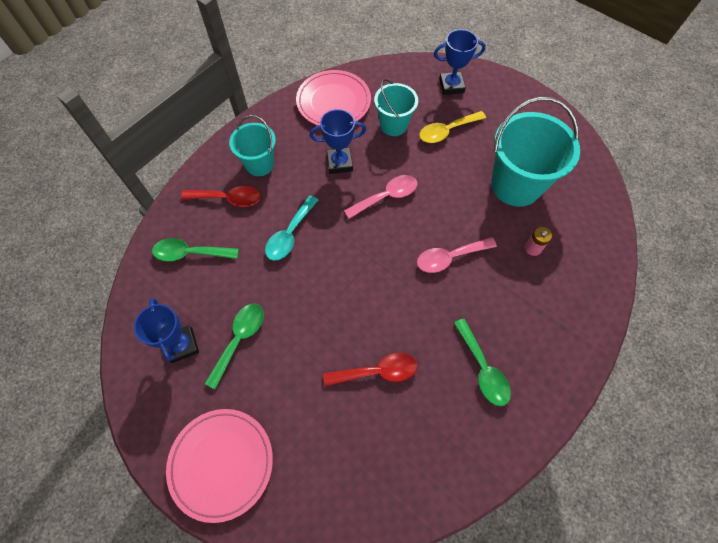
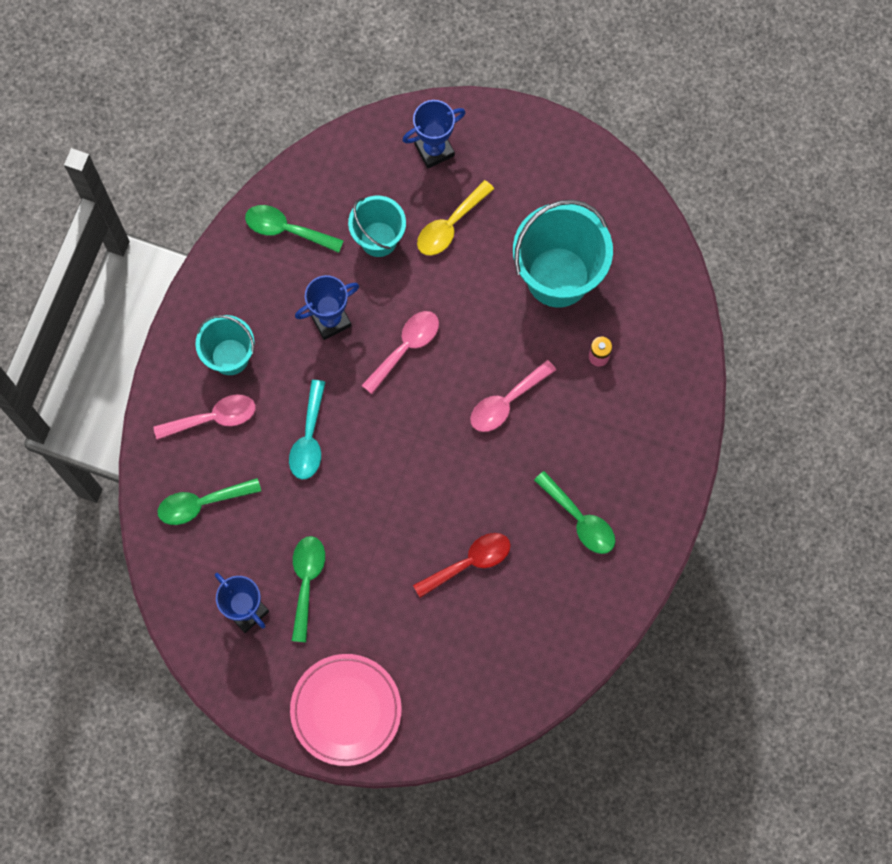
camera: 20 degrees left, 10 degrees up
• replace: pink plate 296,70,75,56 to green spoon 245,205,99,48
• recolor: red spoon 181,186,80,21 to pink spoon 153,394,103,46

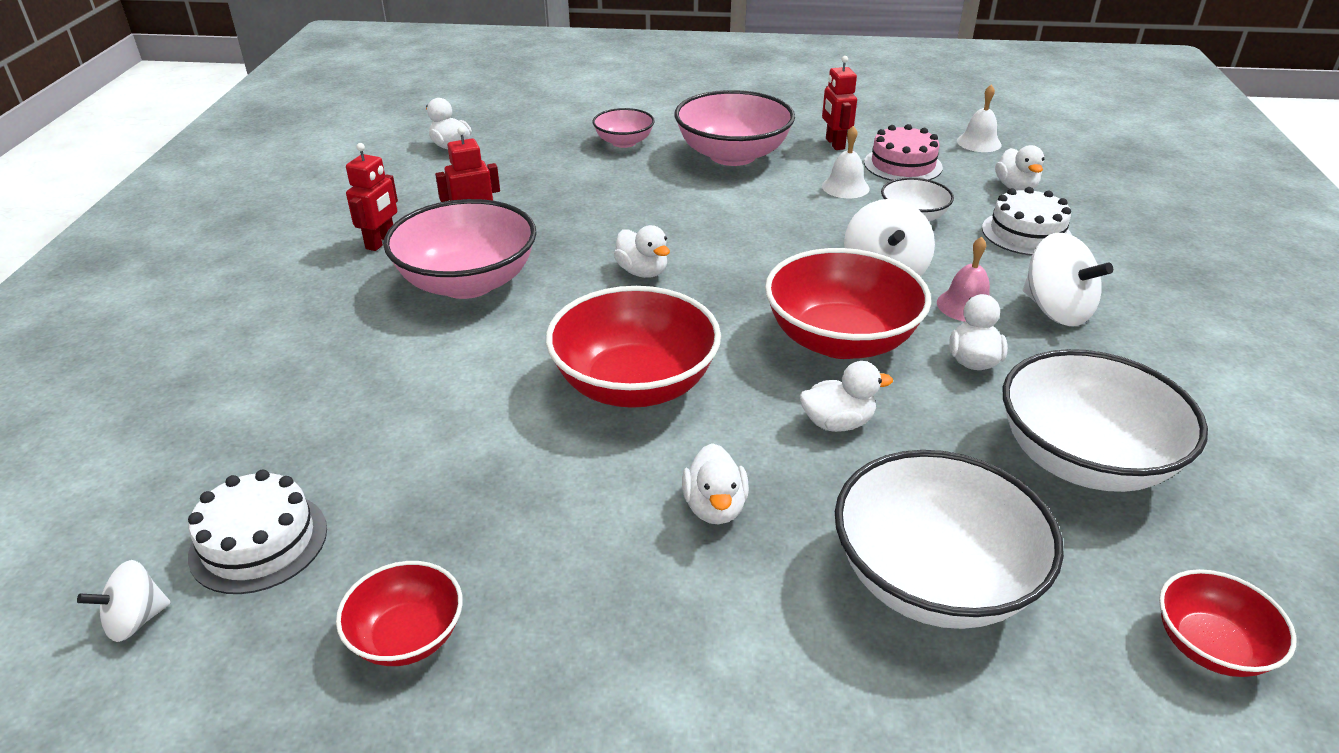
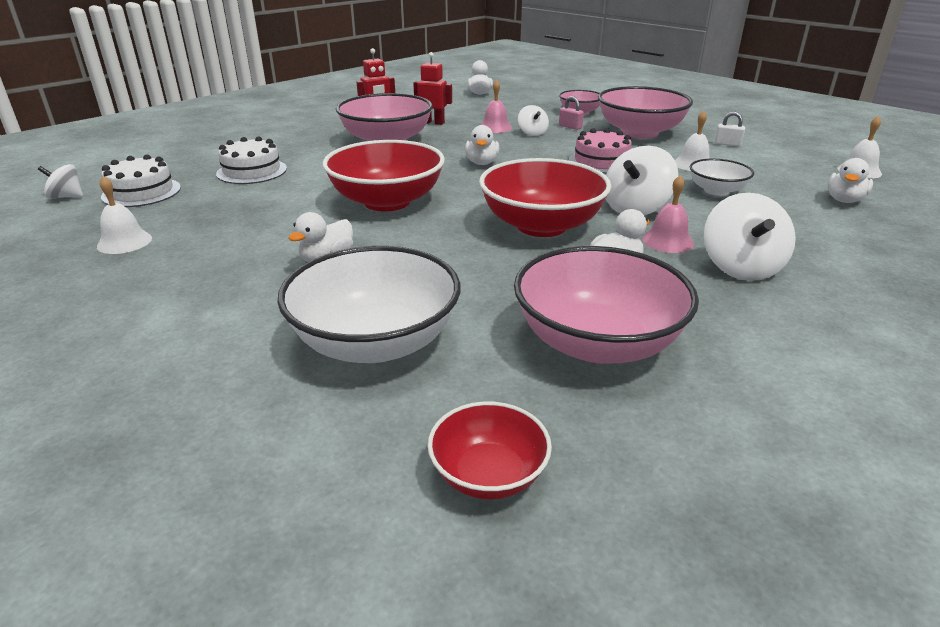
camera: 40 degrees right, 5 degrees down
• delete: white duck 800,361,93,71
• insert: pink bell 481,80,31,53
• insert: white spinning top 518,105,31,31
• insert: pink padlock 559,96,25,34
• move: pink cake 864,124,79,57 to 569,128,63,46
• move: white cake 982,187,90,69 to 216,136,71,48
• replace: red bowl 336,561,127,105 to white bell 97,176,55,78
• replace: red robot 822,56,35,94 to white padlock 715,112,30,35
• recolor: white bowl 1003,349,205,143 to pink bowl 514,246,185,118

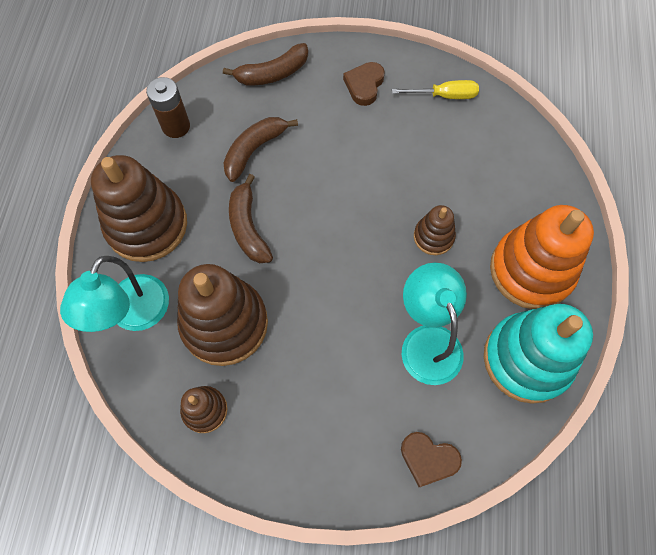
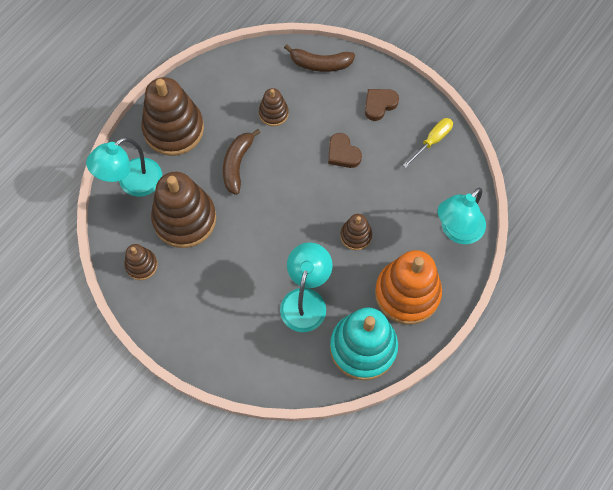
camera: 30 degrees right, 0 degrees up
• delete: brown battery 146,77,44,61
• insert: turquoise lamp 438,188,48,56
• move: brown heart 401,432,61,55 to 328,133,34,35
• replace: brown banana 223,117,75,65 to brown stacking toy 259,88,30,38
• rotate: yellow screwdriver 392,80,87,19 = 403,118,50,50 75 degrees counterclockwise

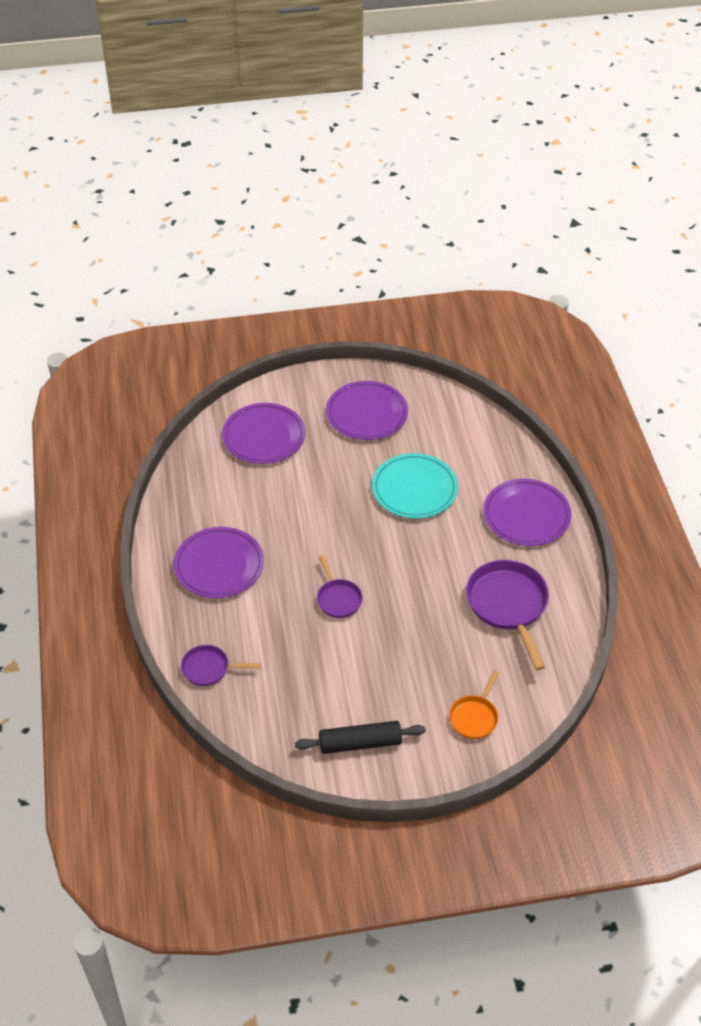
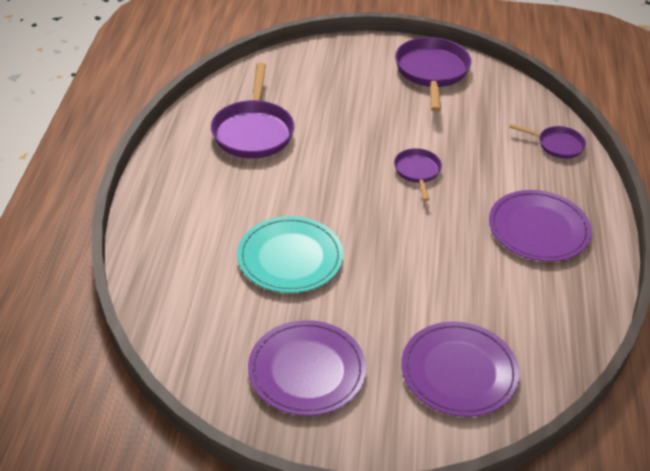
camera: 165 degrees left, 5 degrees down
• delete: orange pan 449,670,50,69
• delete: purple plate 483,479,88,67
• replace: black rolling pin 295,721,131,33 to purple pan 395,37,76,75

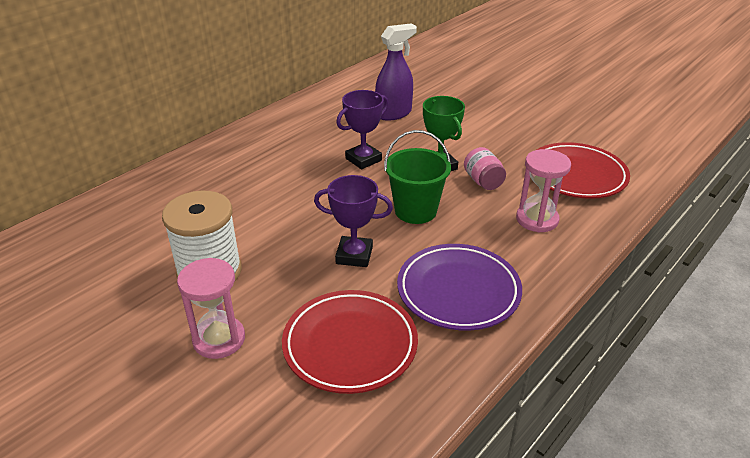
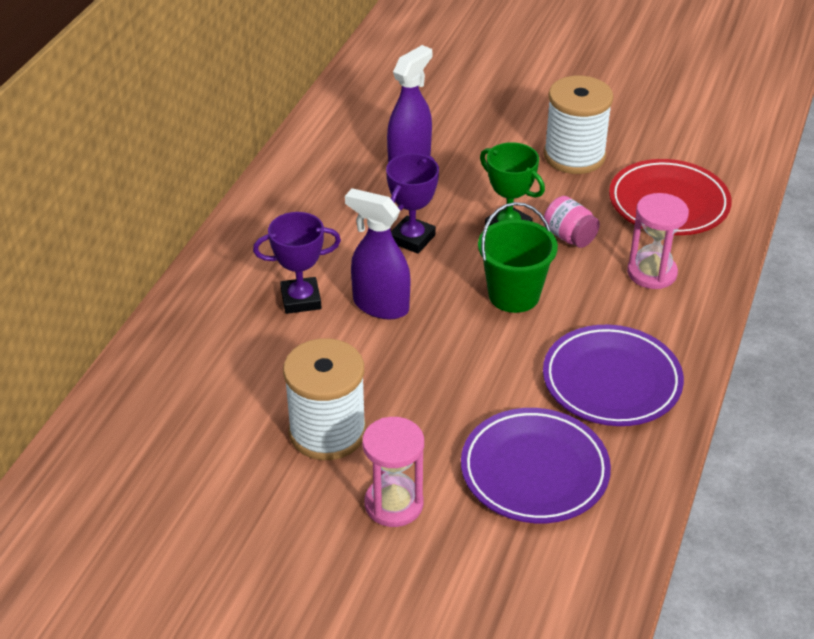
camera: 20 degrees left, 5 degrees up
• insert: purple spray bottle 345,188,65,131
• insert: white spool 544,76,69,98
• move: purple trophy 314,175,79,92 to 253,212,88,102
• recolor: red plate 282,290,136,104 to purple plate 461,408,150,115

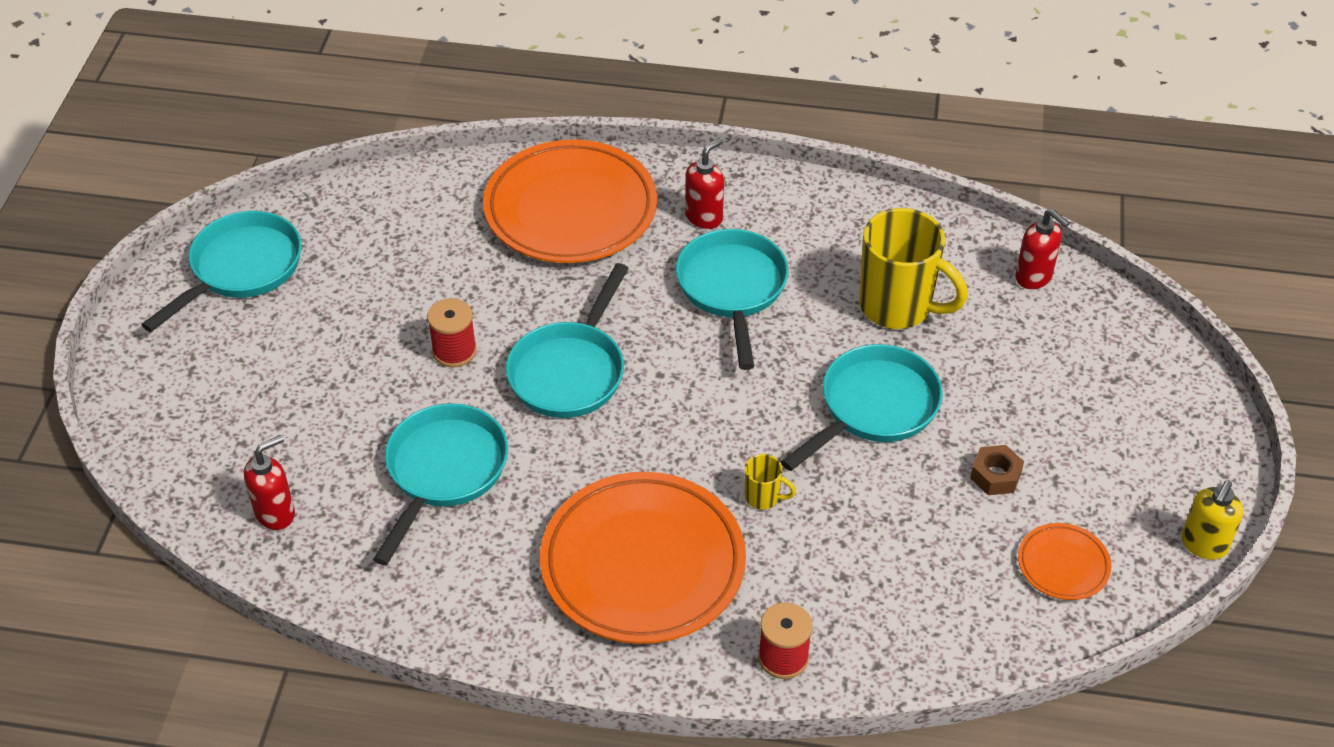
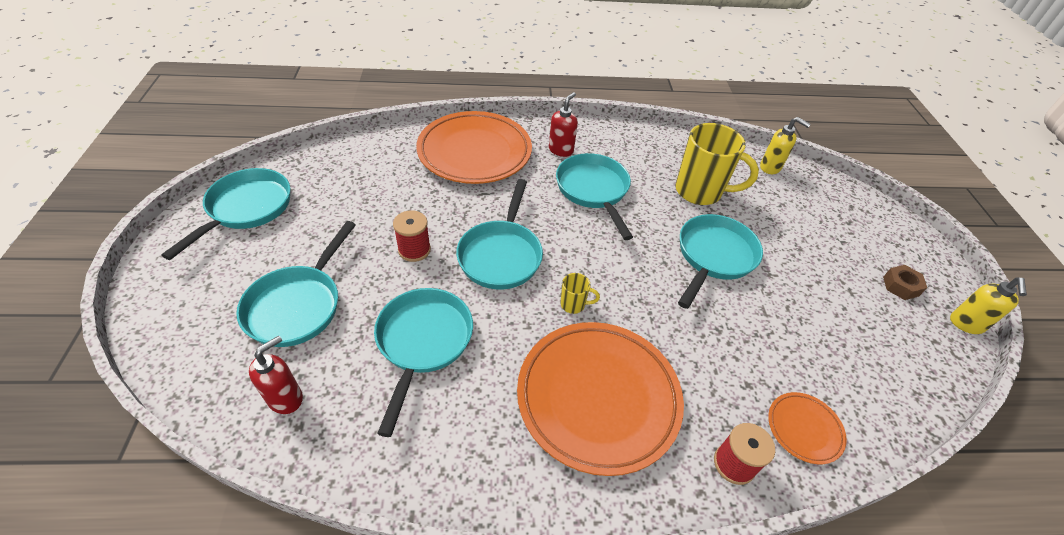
camera: 15 degrees left, 0 degrees up
• insert: turquoise pan 236,221,120,126
• move: yellow mug 745,454,51,56 to 560,273,40,41
• move: brown nut 970,445,54,50 to 883,265,44,35
• move: orange plate 1018,523,93,77 to 768,392,79,72
• recolor: red soap dispenser 1015,209,55,80 to yellow soap dispenser 760,117,51,57

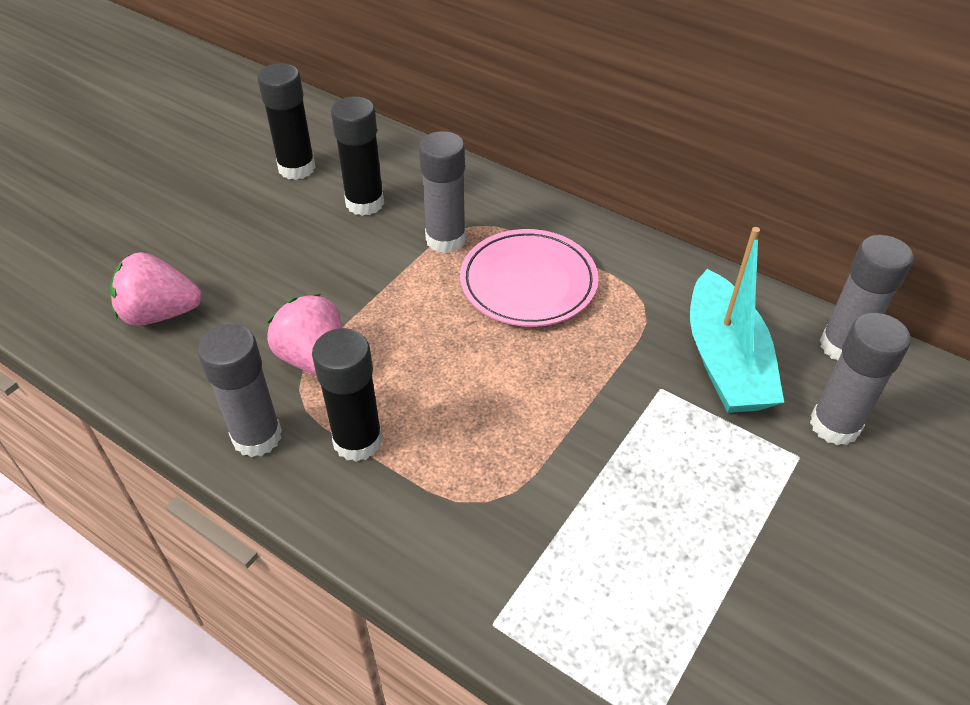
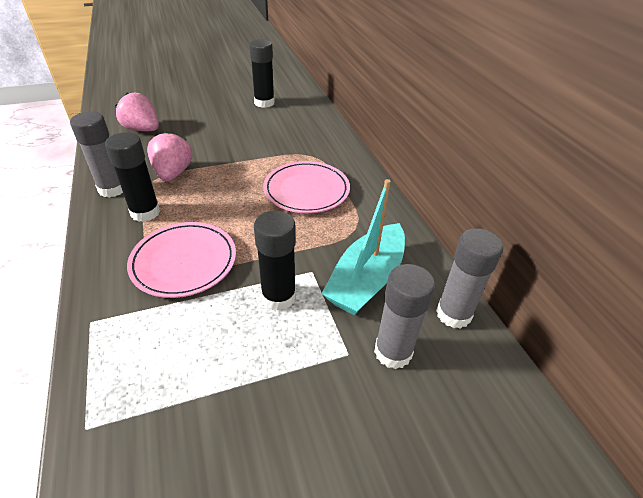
camera: 35 degrees right, 5 degrees down
• delete: grey glue stick 419,131,47,122
• insert: pink plate 127,222,109,76
• move: black glue stick 331,96,53,120 to 254,211,42,100

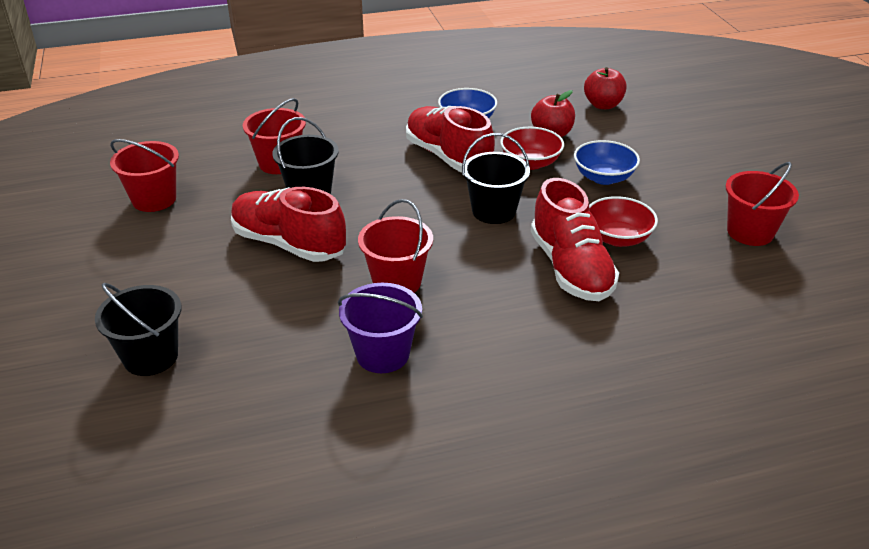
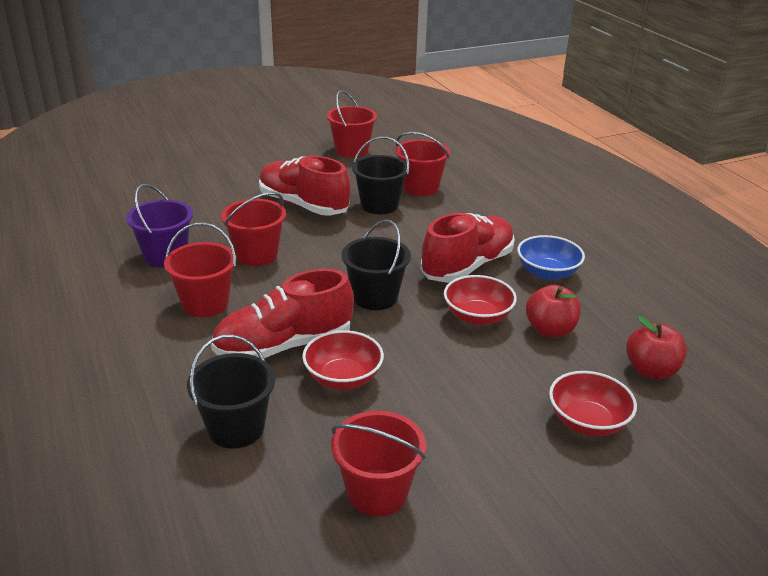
camera: 80 degrees right, 5 degrees down
• delete: blue bowl 574,140,66,45
• insert: red bucket 164,223,72,94
• insert: red bowl 549,371,88,65
• move: black bucket 95,283,86,93 to 187,335,88,114
• rotate: red shoe 231,187,115,75 = 259,156,91,59 75 degrees counterclockwise

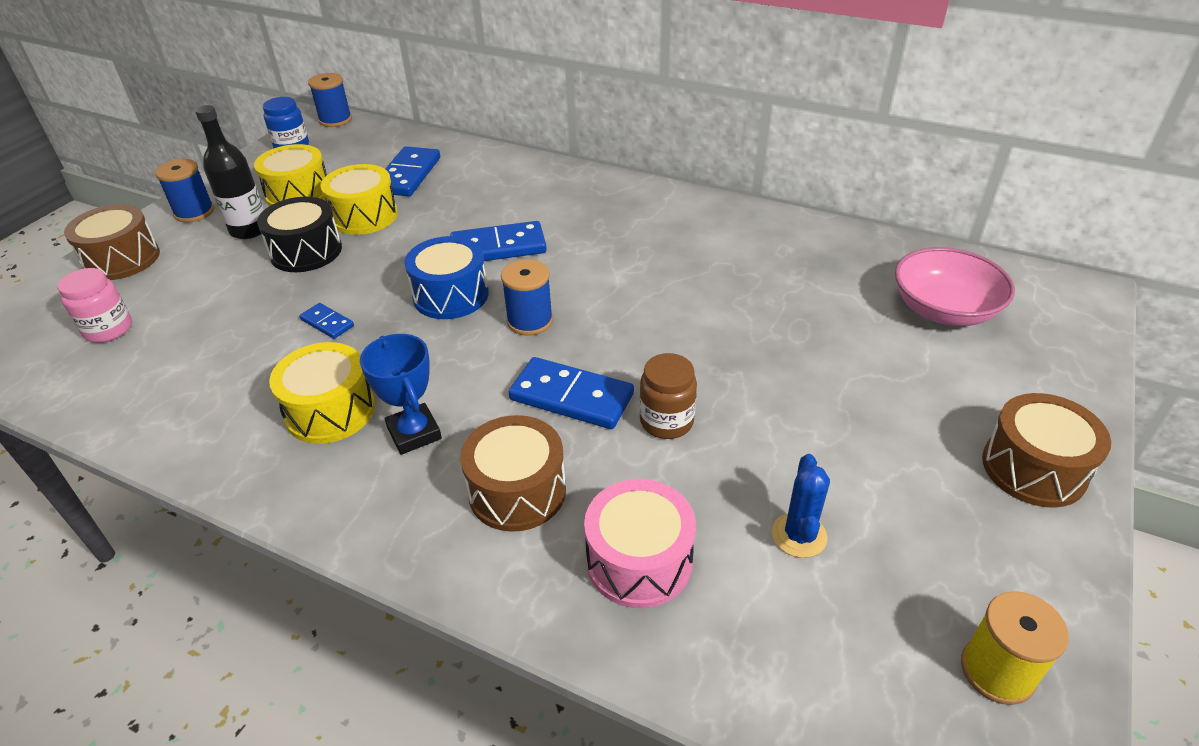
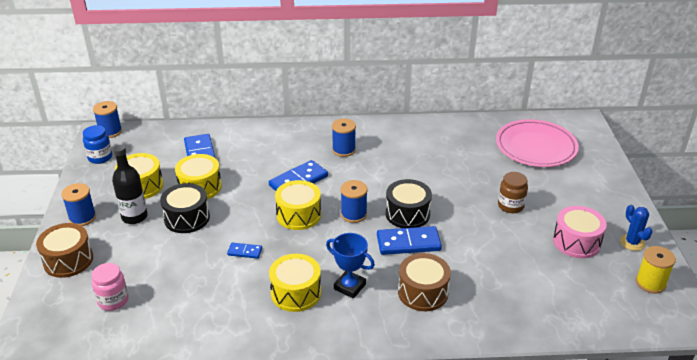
camera: 30 degrees left, 5 degrees down
• delete: brown drum 982,393,129,115
• insert: blue spool 332,118,24,39
• insert: black drum 386,179,46,49
• move: pink drum 584,479,112,129 to 553,206,54,52
• move: brown jar 639,353,58,86 to 498,172,30,41
• move: blue cactus 772,454,58,104 to 620,205,33,46
• replace: pink bowl 895,247,120,79 to pink plate 496,119,83,48
• recolor: blue drum 405,236,84,83 to yellow drum 275,180,46,50

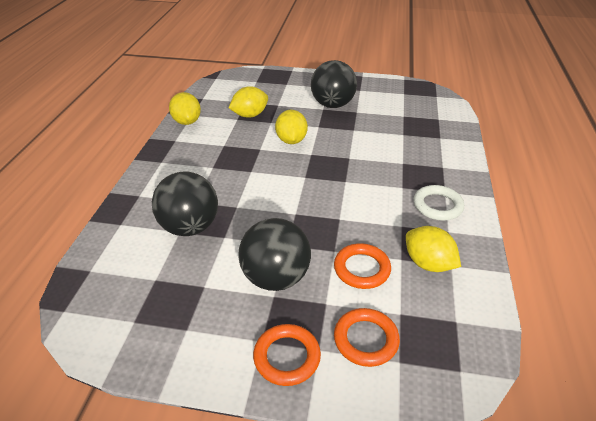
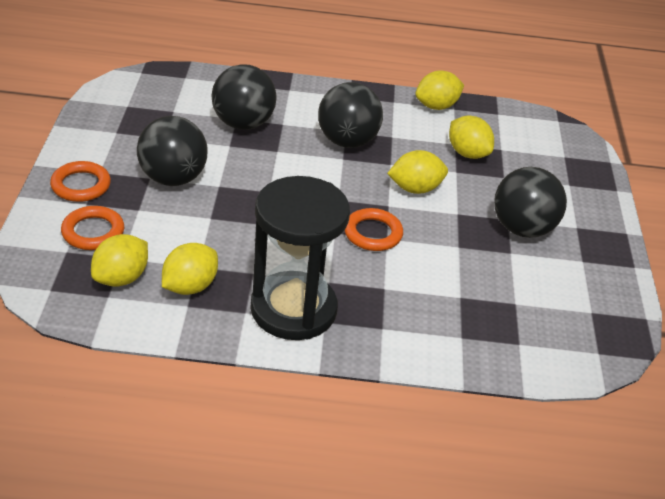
camera: 80 degrees right, 0 degrees up
• insert: yellow lemon 91,234,57,53
• insert: black ball 318,82,65,66
• move: orange ring 334,243,57,46 to 345,208,58,43
• replace: white ring 414,185,50,36 to black hourglass 250,176,100,164

